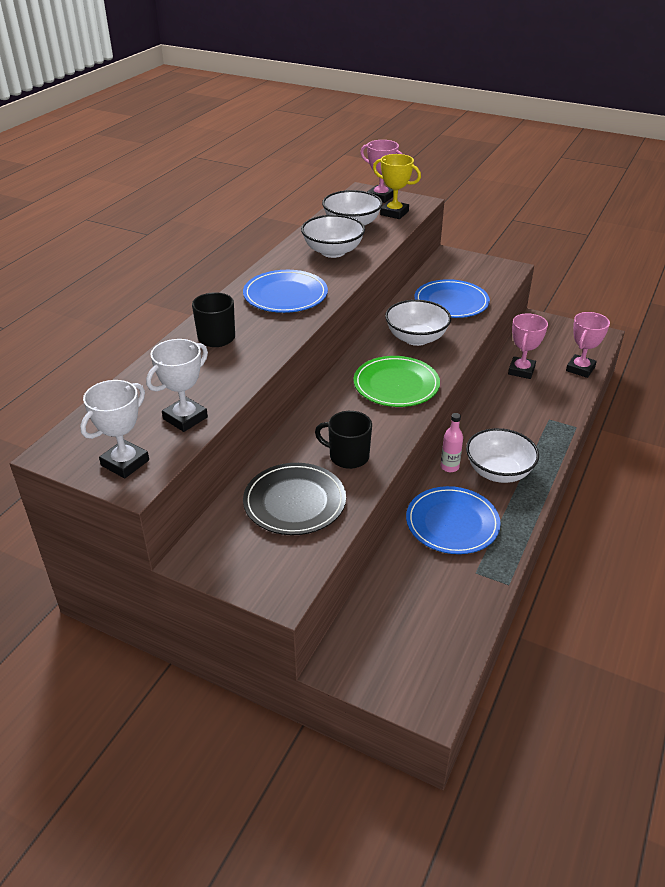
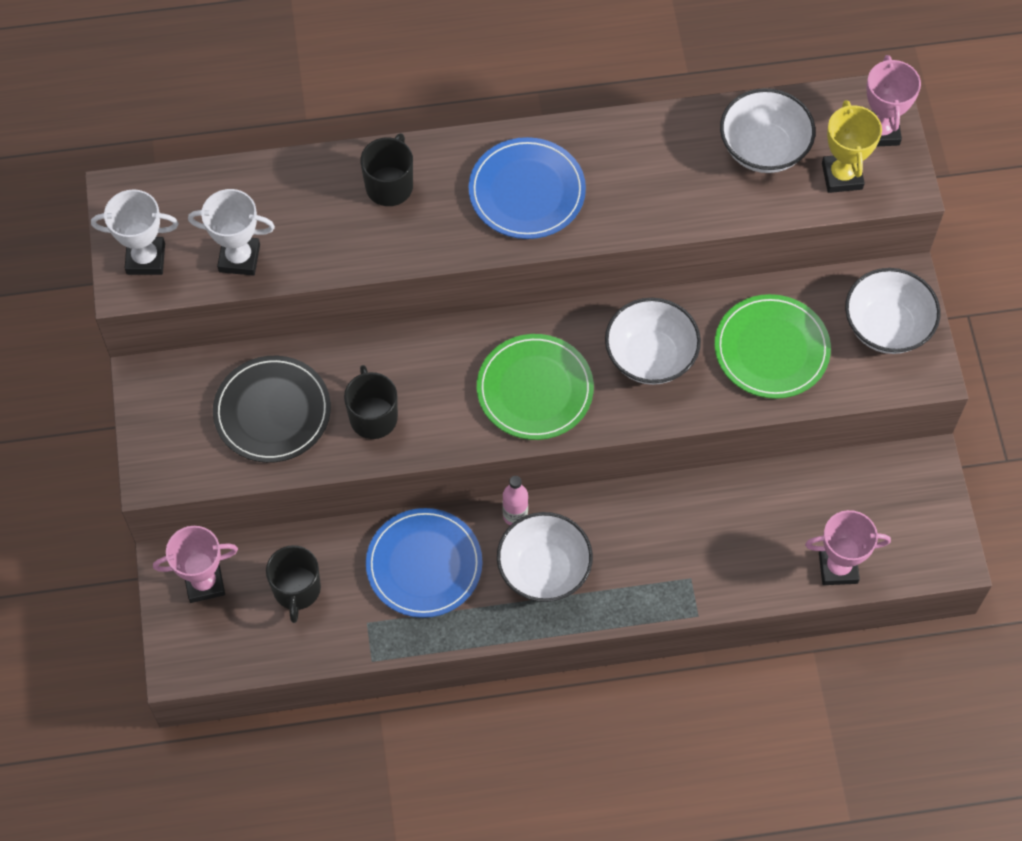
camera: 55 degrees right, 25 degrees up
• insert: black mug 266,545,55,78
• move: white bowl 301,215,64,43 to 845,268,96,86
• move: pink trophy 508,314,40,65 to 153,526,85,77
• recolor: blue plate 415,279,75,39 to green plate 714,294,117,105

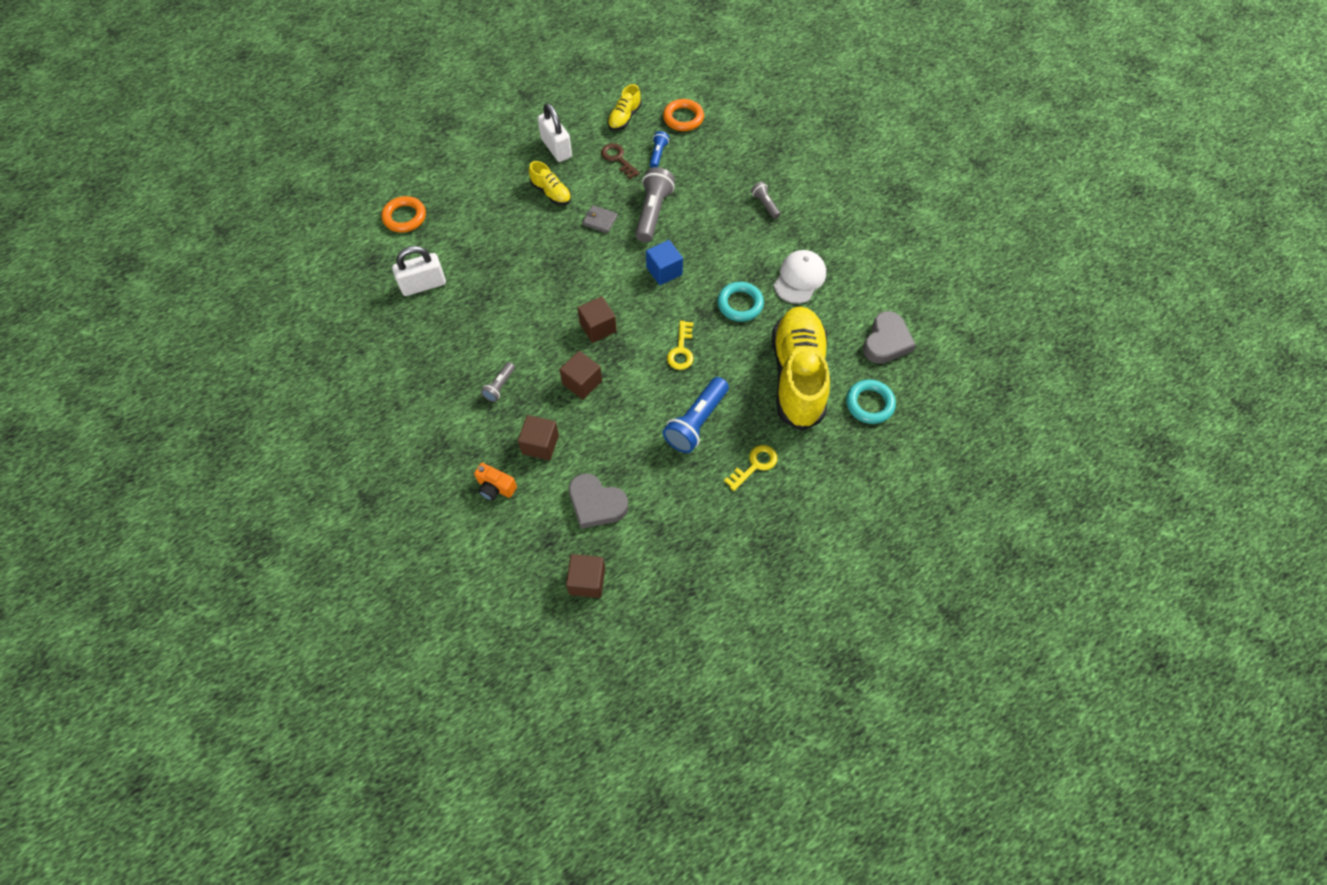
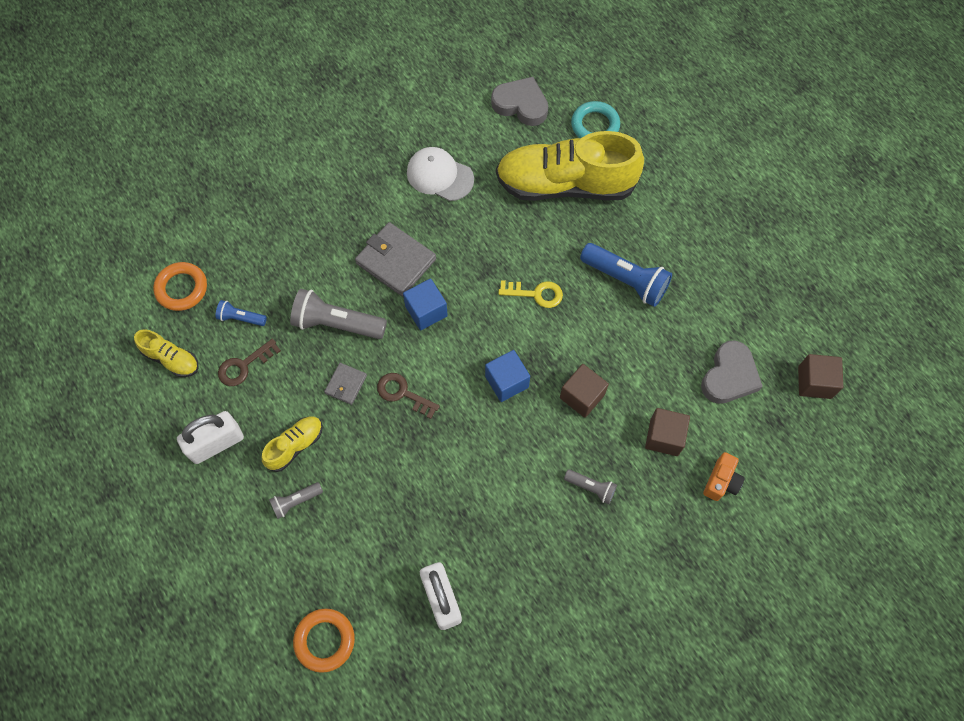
camera: 90 degrees left, 5 degrees up
• delete: turquoise ring 717,282,47,40
• delete: yellow key 724,445,53,46
• insert: grey wallet 355,222,81,74
• insert: brown key 377,373,63,46
• move: grey flashlight 751,182,29,37 to 269,482,54,37
• recolor: brown cube 577,296,40,47 to blue cube 485,350,45,52

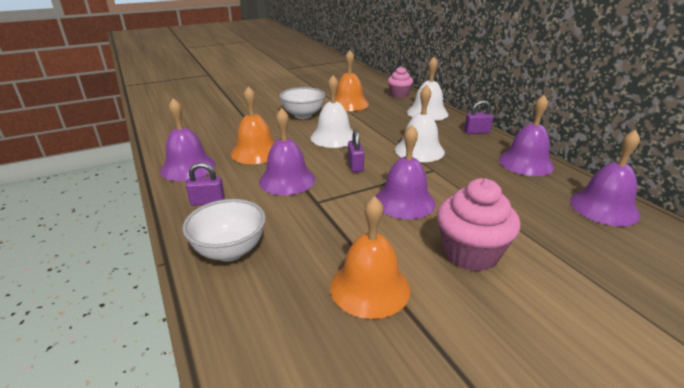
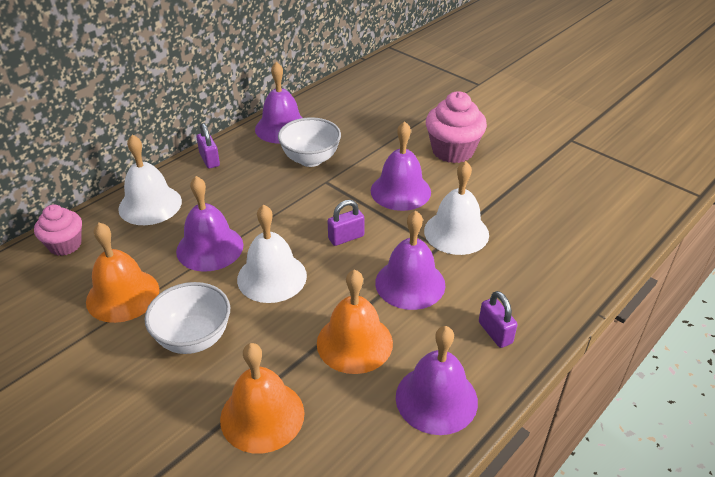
camera: 110 degrees left, 10 degrees up
• move: white bowl 182,199,84,62 to 278,117,63,50
• move: orange bell 330,196,80,123 to 220,343,84,111
• move: white bell 395,85,50,77 to 424,161,65,94
• move: purple bell 570,130,70,97 to 176,176,67,95

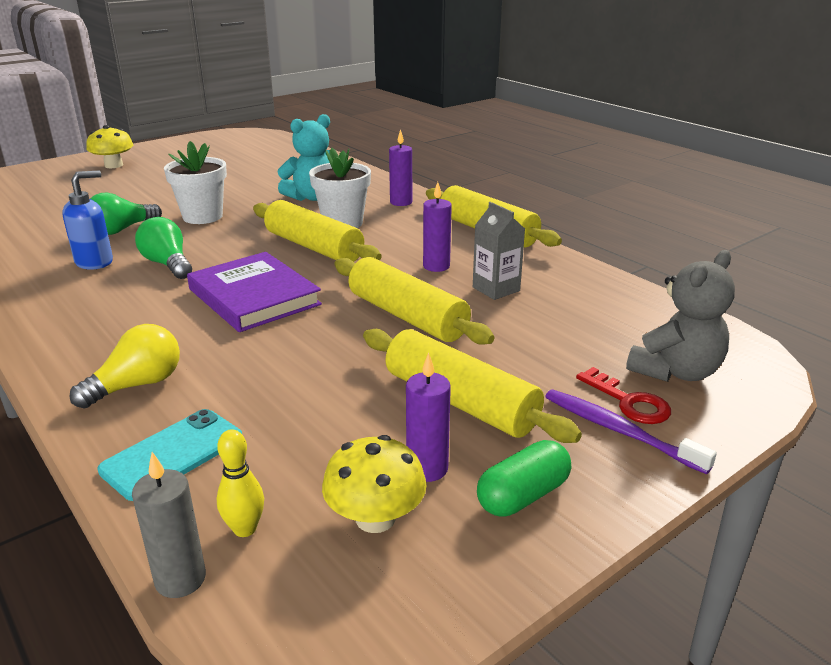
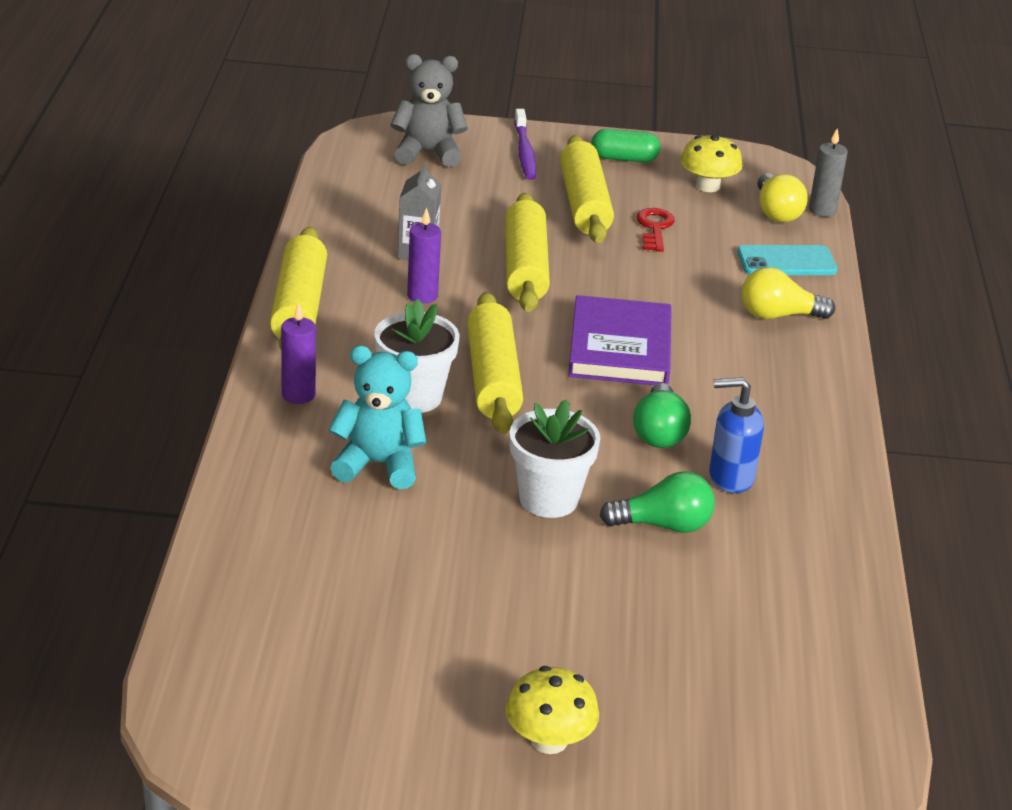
camera: 140 degrees left, 5 degrees up
• delete: purple candle 406,352,45,130
• move: red key 576,367,95,57 to 636,208,39,44
• replace: yellow bowling pin 217,429,47,108 to yellow light bulb 757,173,51,49

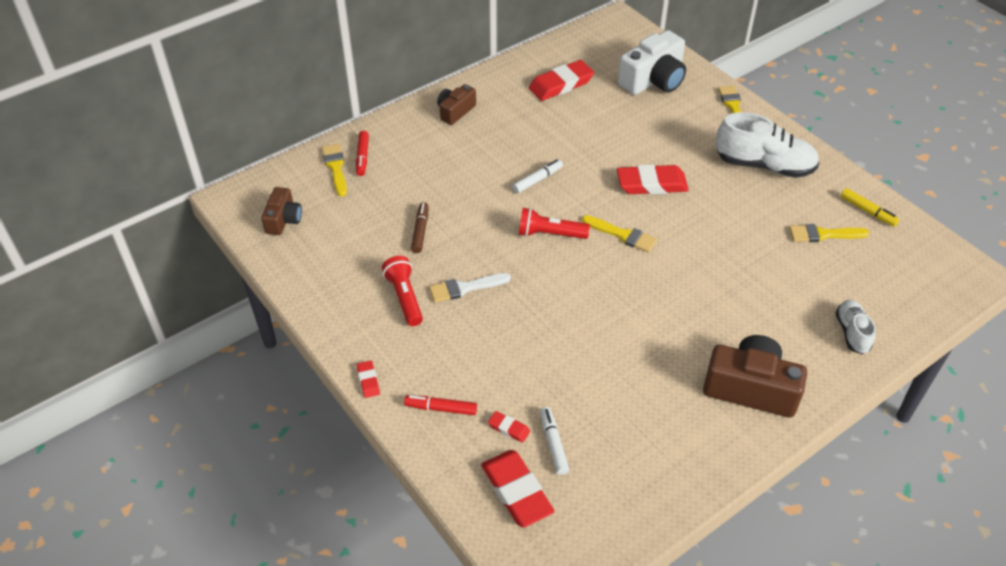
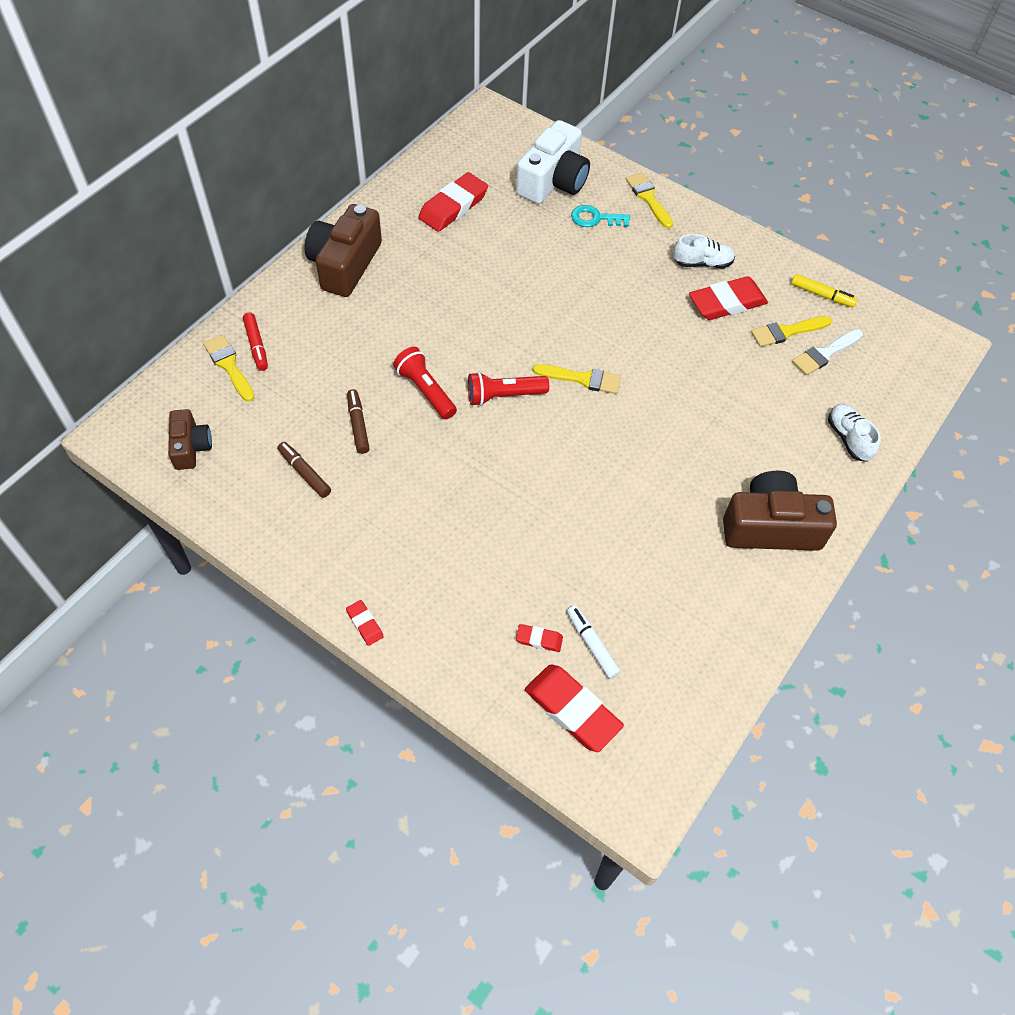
camera: 20 degrees left, 10 degrees up
• delete: red marker 404,395,73,20
• delete: white marker 512,159,51,34
• insert: brown marker 277,442,54,56
• insert: turquoise key 571,205,59,22
• move: red flashlight 382,256,41,70 to 393,347,64,72
• move: white brush 429,273,82,30 to 792,329,71,46
• move: red eraser 617,164,72,30 to 689,276,79,44
• resize: brown camera 437,84,39,41 = 304,204,78,93 x1.74
• resize: white shoe 716,112,103,66 = 673,234,62,34 x0.55

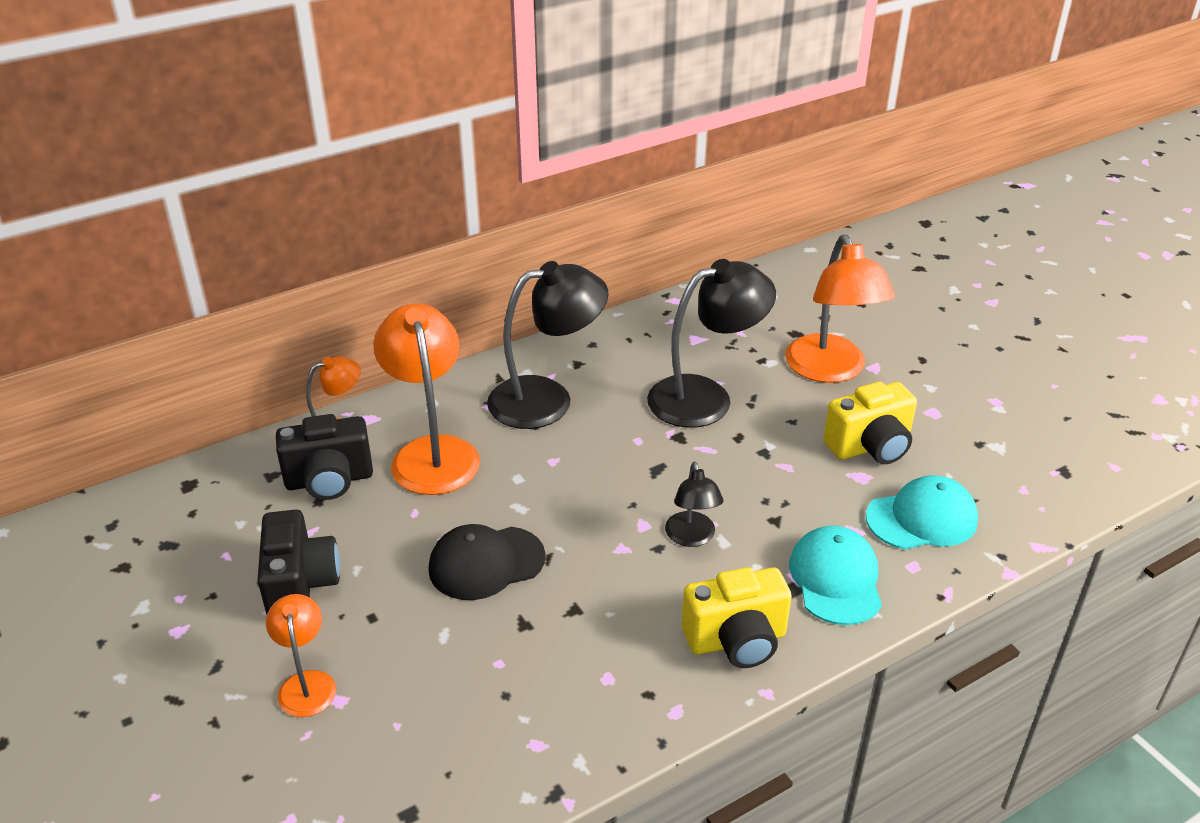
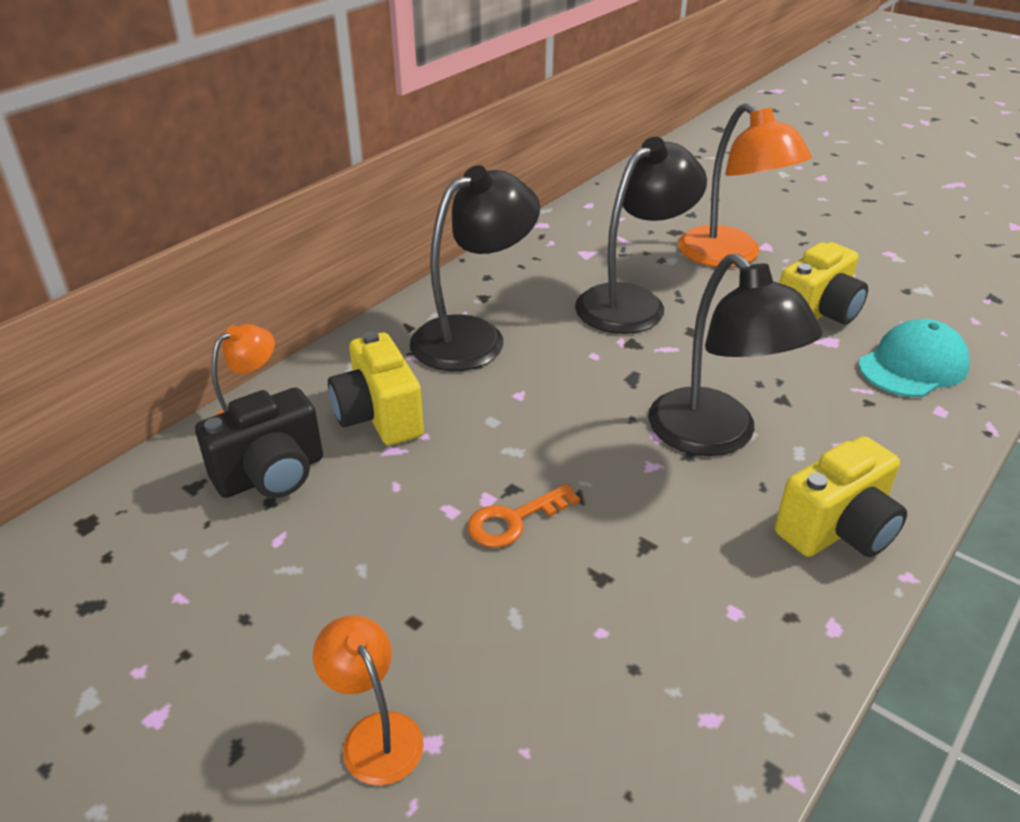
camera: 20 degrees left, 0 degrees up
• delete: black camera 257,509,83,106
• delete: turquoise cap 789,526,93,99
• replace: orange lamp 373,303,107,192 to yellow camera 328,331,96,114
• replace: black cap 428,524,117,76 to orange key 468,484,112,64
• resize: black lamp 665,461,59,86 = 648,253,175,203 x1.88

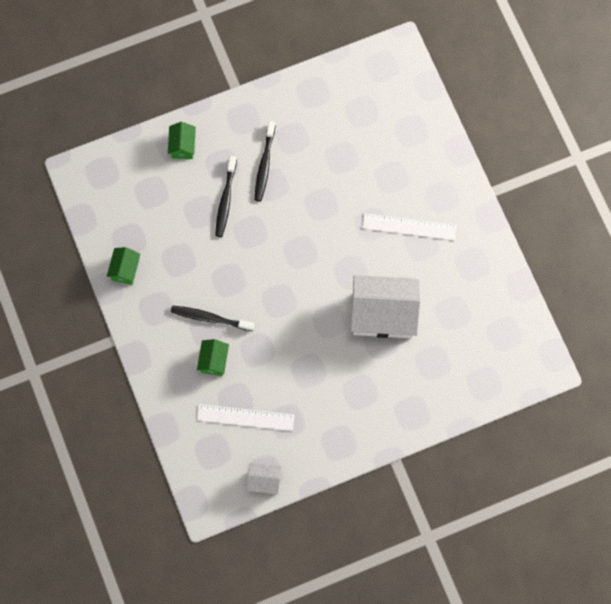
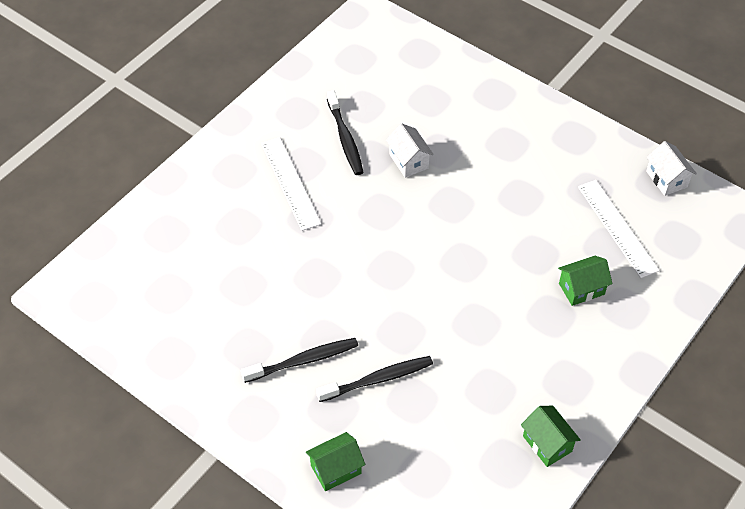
camera: 120 degrees left, 20 degrees down
• move: black toothbrush 171,305,84,26 to 327,90,37,85
• rotate: green house 107,247,33,38 = 521,406,60,61 75 degrees clockwise
• resize: white house 351,275,69,63 = 386,123,48,55 x0.47

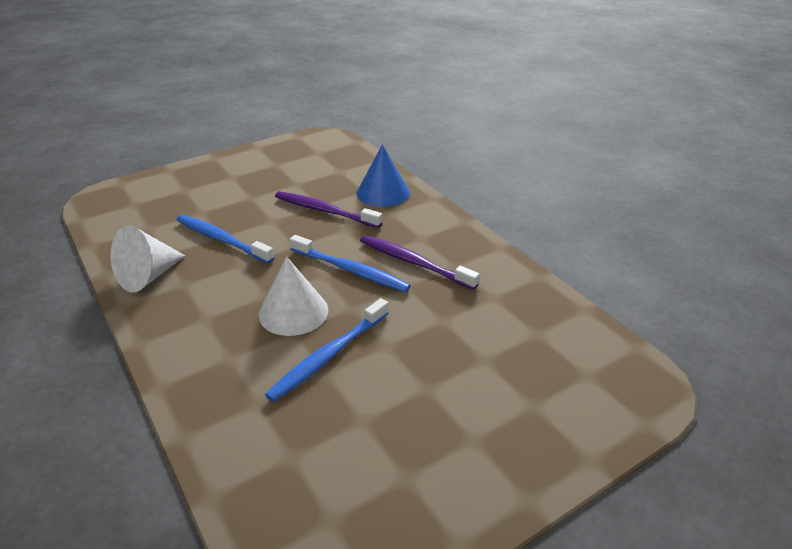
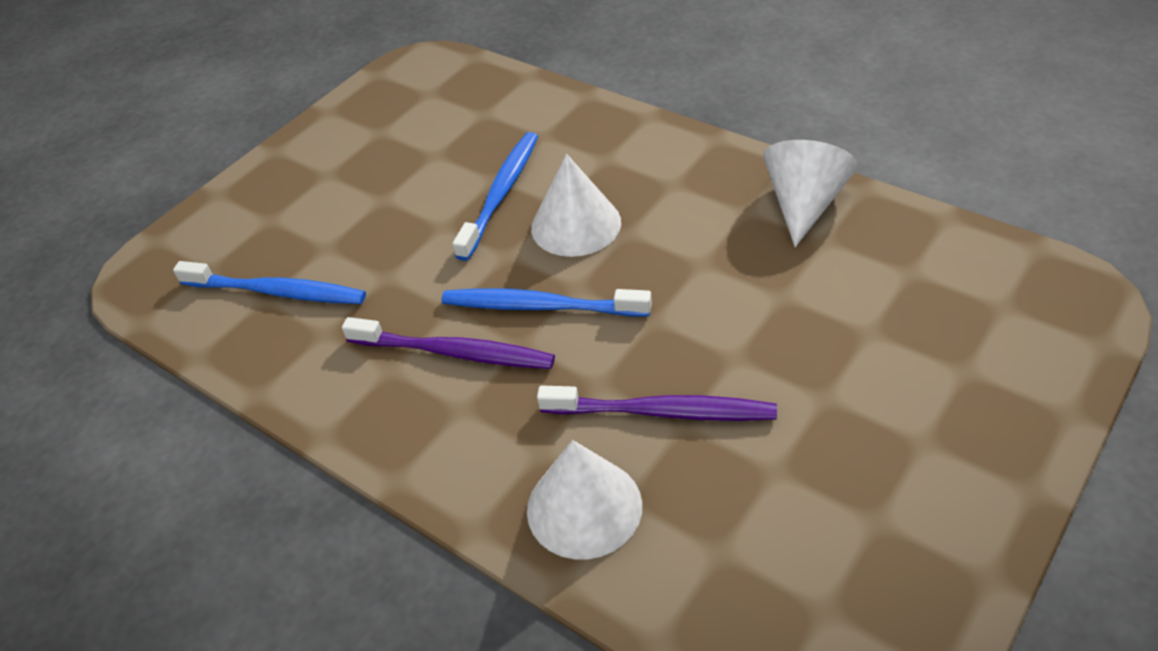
camera: 165 degrees right, 10 degrees up
• move: blue toothbrush 176,215,99,48 to 173,261,193,43
• recolor: blue cone 356,144,54,63 to white cone 527,440,115,120

